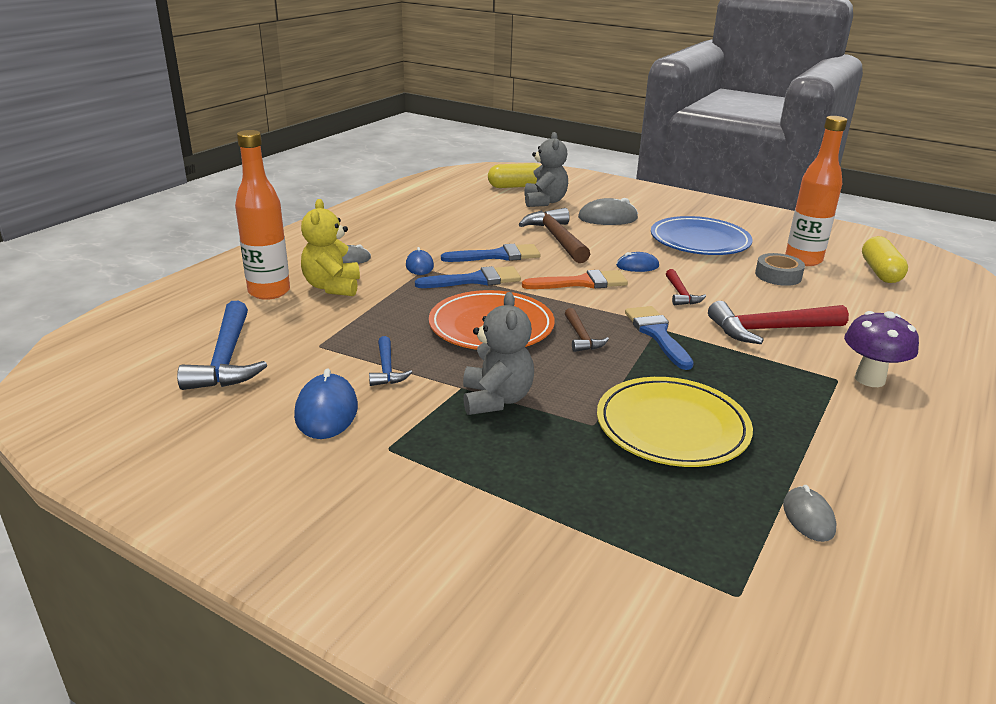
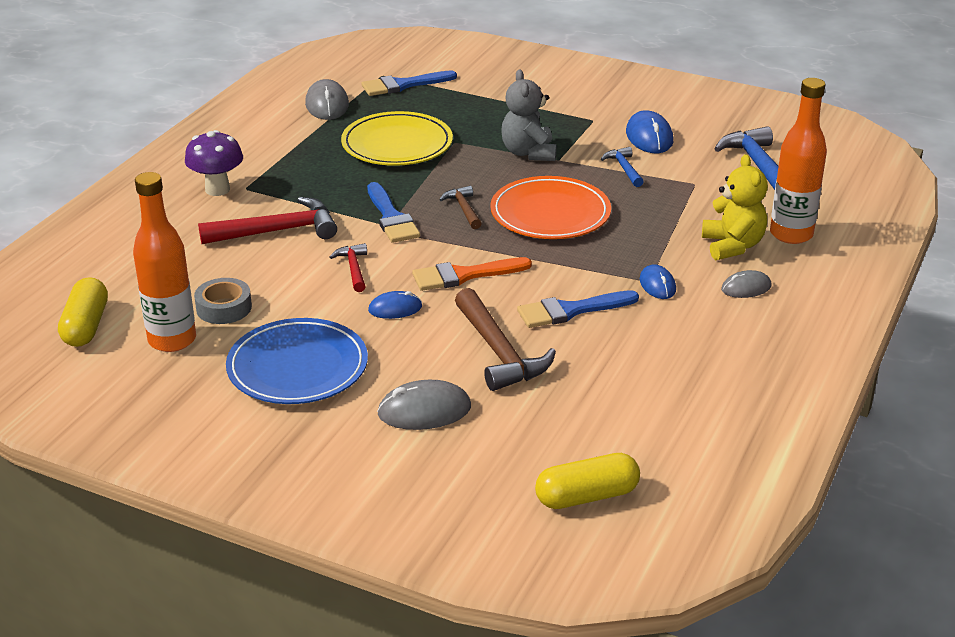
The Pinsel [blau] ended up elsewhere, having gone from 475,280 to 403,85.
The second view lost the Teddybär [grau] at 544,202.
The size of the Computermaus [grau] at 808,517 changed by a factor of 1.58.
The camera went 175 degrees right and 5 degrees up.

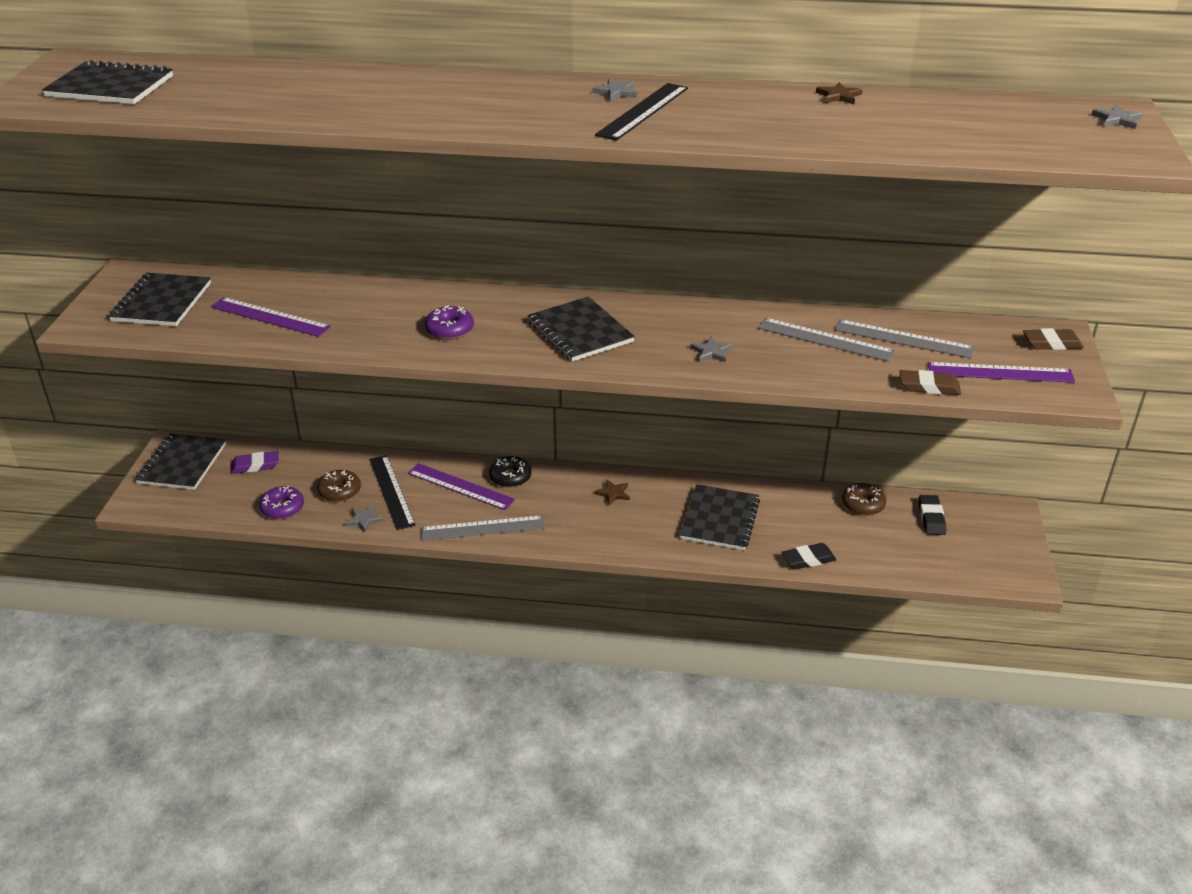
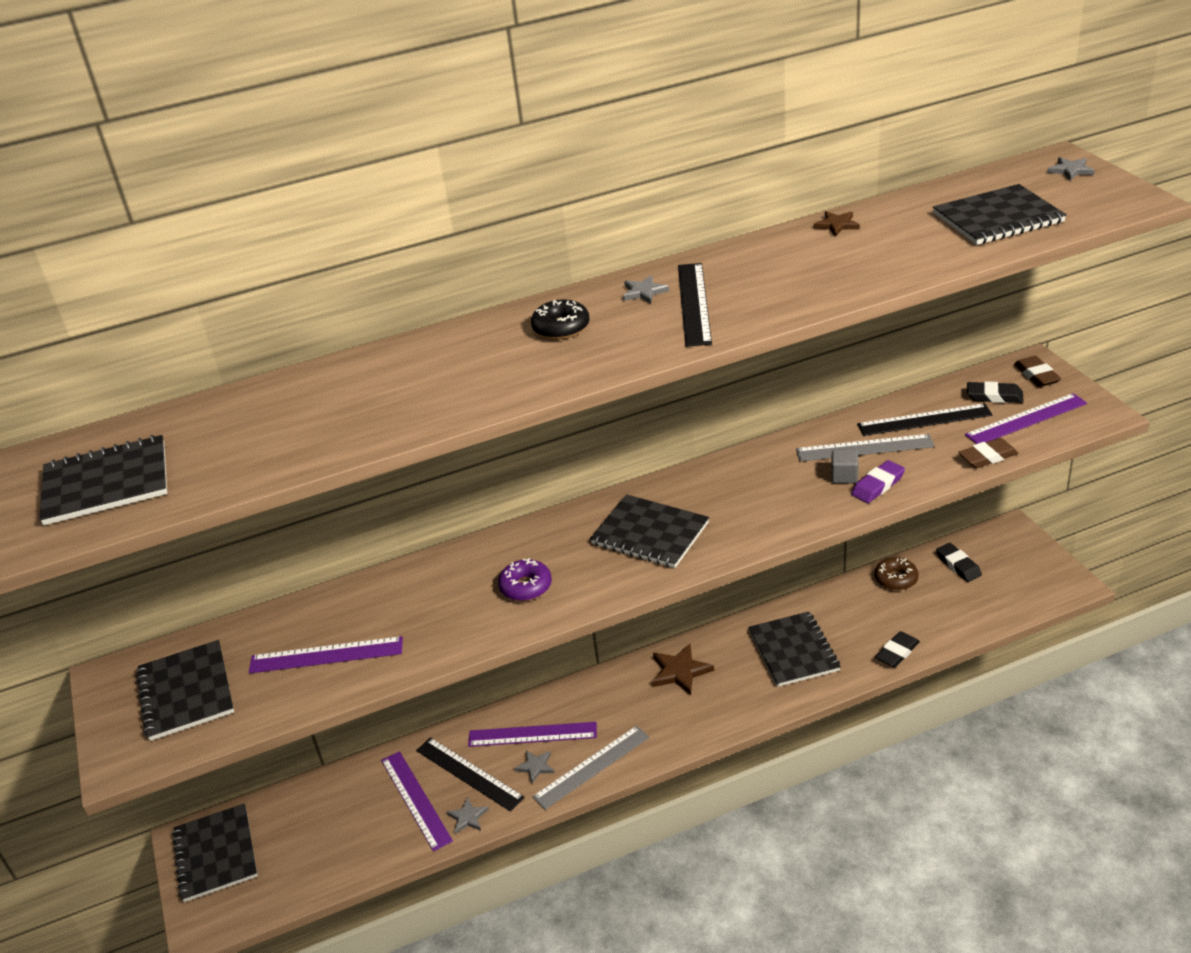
The Radiergummi [lila] ended up elsewhere, having gone from 255,465 to 877,485.
The second view lost the Donut [lila] at 282,508.
Where the Donut [braun] stood at 339,491, the Lineal [lila] came to stand at 416,799.
The Donut [schwarz] ended up elsewhere, having gone from 510,477 to 561,328.
The size of the Stern [braun] at 613,493 changed by a factor of 1.69.
The Stern [grau] ended up elsewhere, having gone from 711,352 to 535,767.
What was the Lineal [grau] at 903,339 turned into the Lineal [schwarz] at 924,420.
The Radiergummi [braun] at 1052,343 ended up facing another way, 75 degrees counterclockwise from before.
The second view gained the Kubus [grau] at 844,476.
The second view gained the Notizbuch [schwarz] at 998,218.
The second view gained the Radiergummi [schwarz] at 994,396.
The camera went 25 degrees left and 0 degrees up.

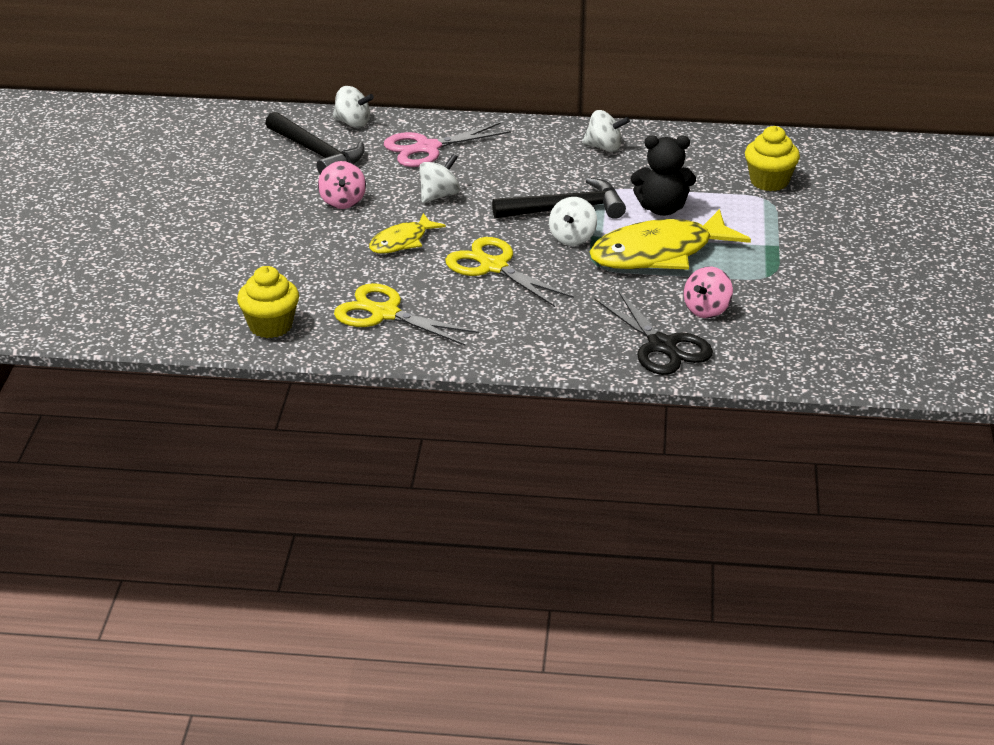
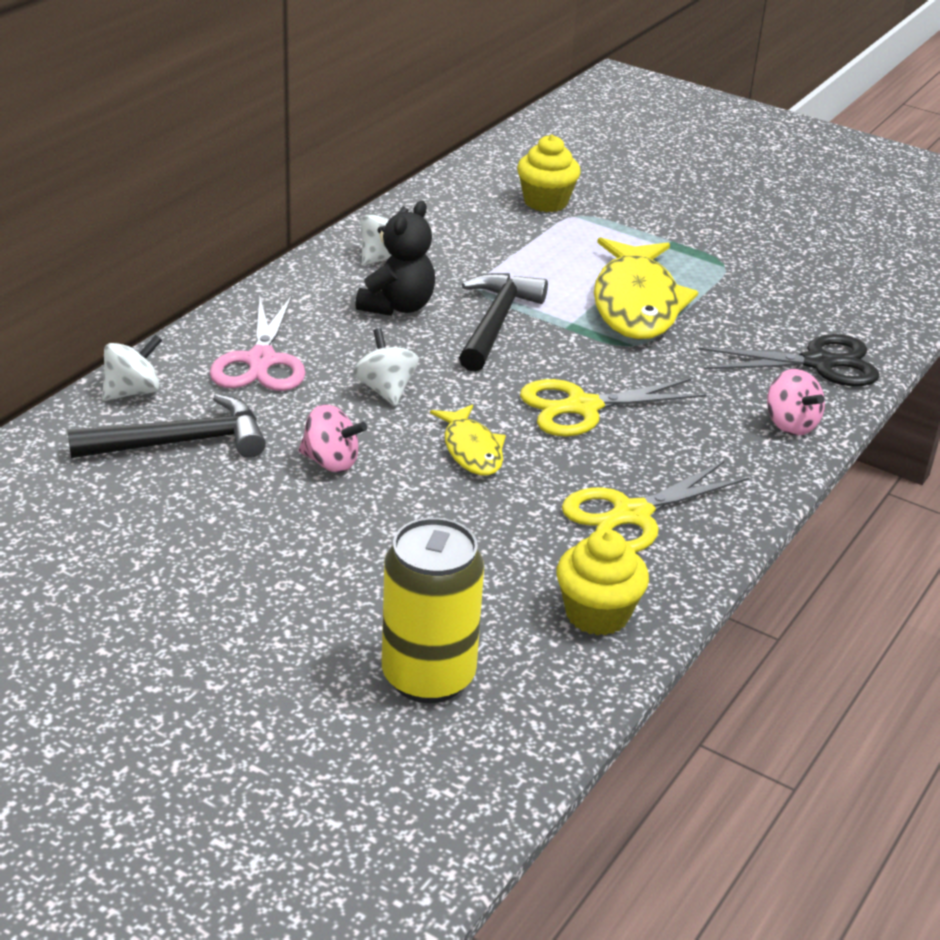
The second view lost the Kreisel [weiß] at 572,238.
The Teddybär [schwarz] ended up elsewhere, having gone from 662,209 to 397,306.
The Kreisel [rosa] ended up elsewhere, having gone from 707,310 to 790,424.
The second view gained the Dose [gelb] at 428,677.
The camera went 65 degrees left and 0 degrees up.

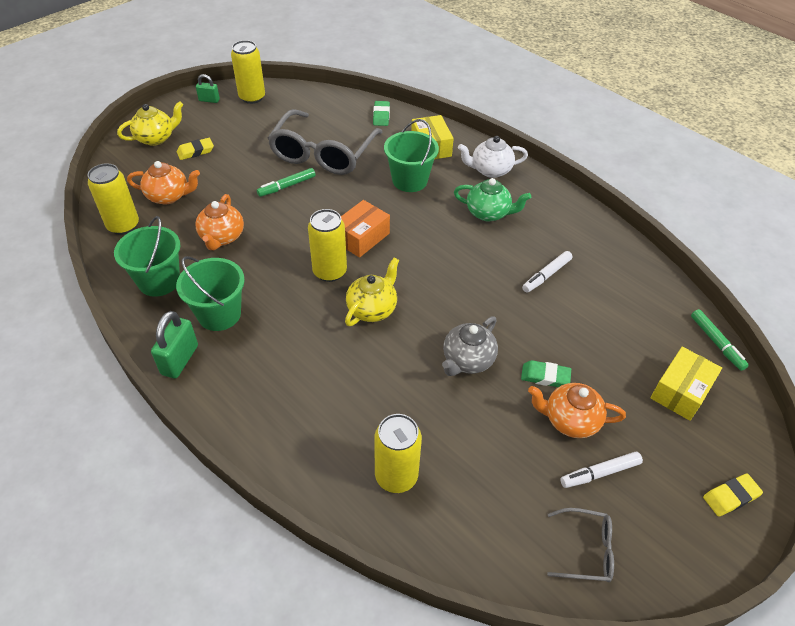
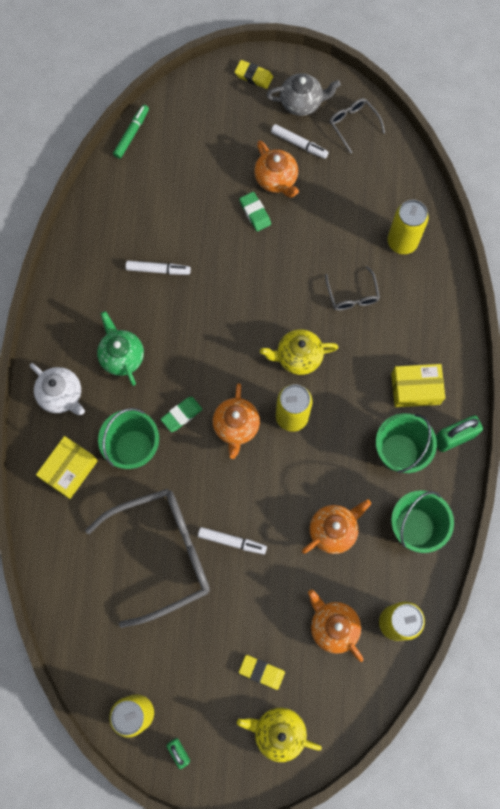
What was the Filzstift [grün] at 287,186 turned into the Filzstift [weiß] at 232,541.
Where the Schachtel [orange] stood at 361,237, the Teekanne [orange] came to stand at 236,426.
The Radiergummi [grün] ended up elsewhere, having gone from 381,116 to 181,415.
The Teekanne [grau] ended up elsewhere, having gone from 467,360 to 301,103.
The Schachtel [gelb] ended up elsewhere, having gone from 681,391 to 415,389.
The second view gained the Brille [grau] at 352,295.
The camera went 130 degrees left and 25 degrees up.

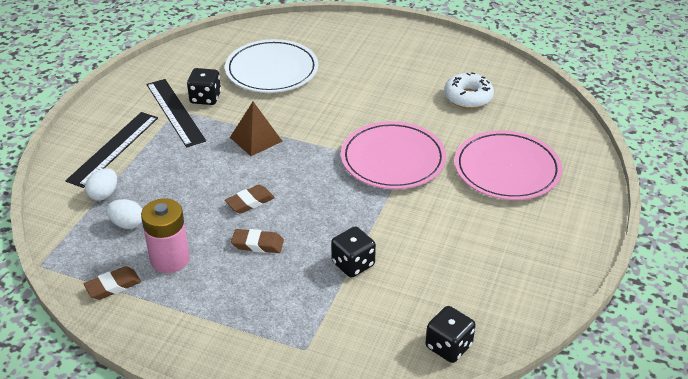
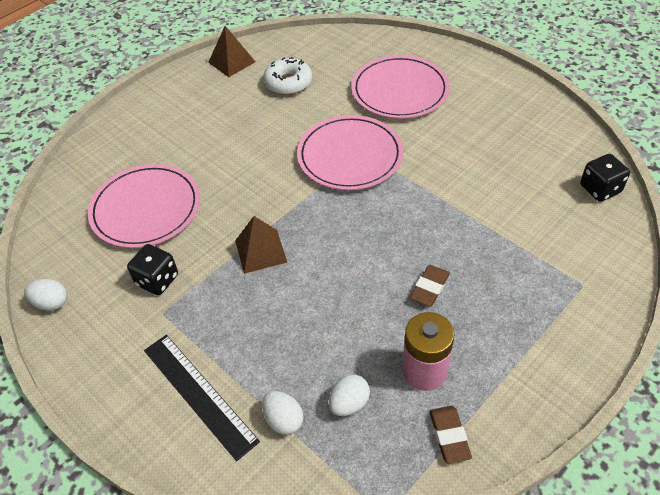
The second view lost the Lineal [schwarz] at 175,112.
What was the Teller [weiß] at 272,70 turned into the Teller [rosa] at 146,209.
The second view lost the Radiergummi [braun] at 250,202.
The second view lost the Spielwürfel [schwarz] at 353,264.
The second view gained the Ei [weiß] at 51,303.
The second view gained the Pyramide [braun] at 231,62.
The camera went 65 degrees left and 10 degrees up.

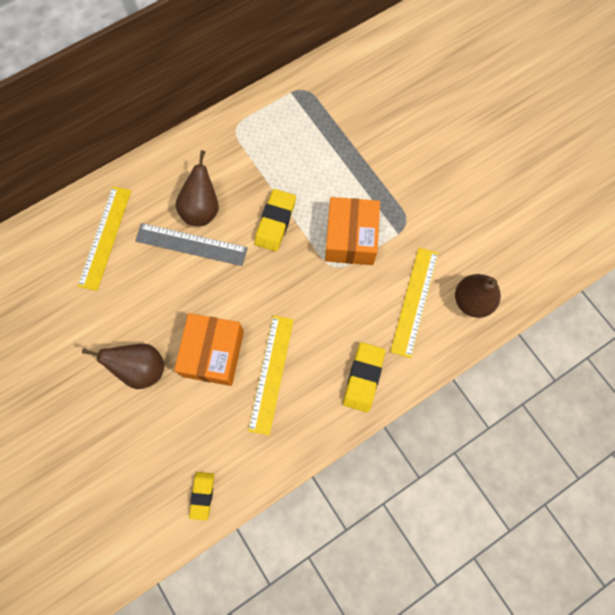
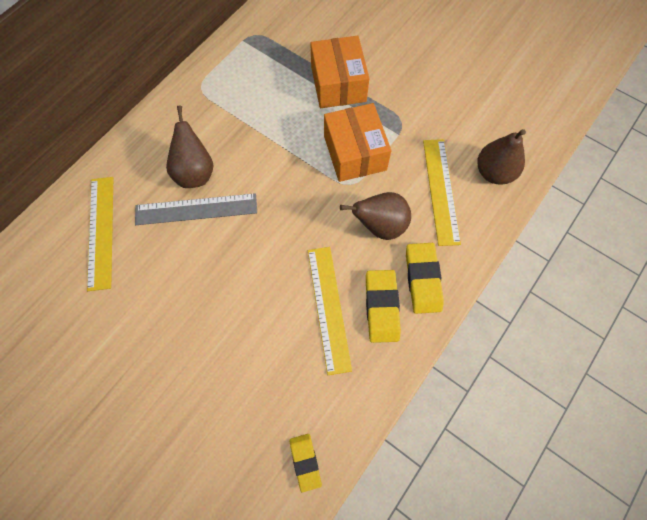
The Birne [braun] ended up elsewhere, having gone from 141,369 to 380,226.
The Schachtel [orange] ended up elsewhere, having gone from 213,353 to 338,84.
The Radiergummi [gelb] ended up elsewhere, having gone from 275,222 to 382,307.
The camera went 20 degrees left and 5 degrees down.

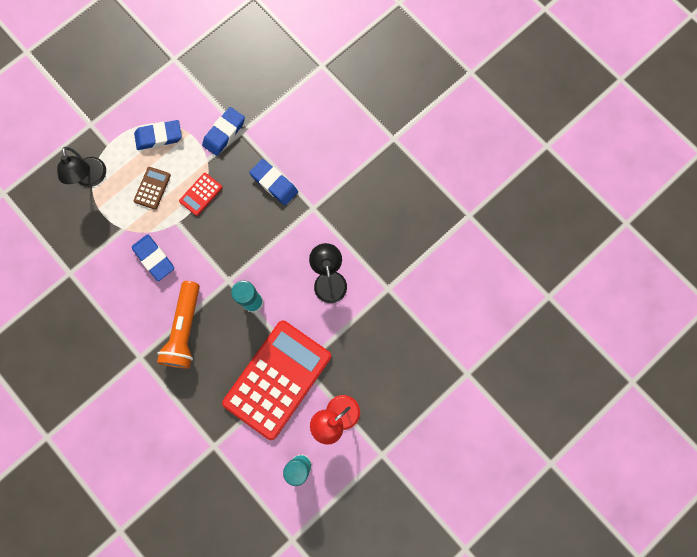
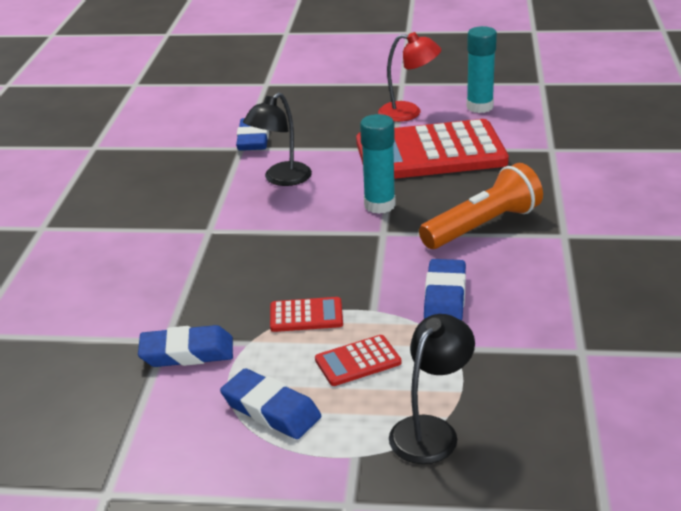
What was the Taschenrechner [braun] at 152,188 turned into the Taschenrechner [rot] at 358,361.
The Radiergummi [blau] ended up elsewhere, having gone from 274,183 to 253,139.
The camera went 130 degrees left and 45 degrees down.

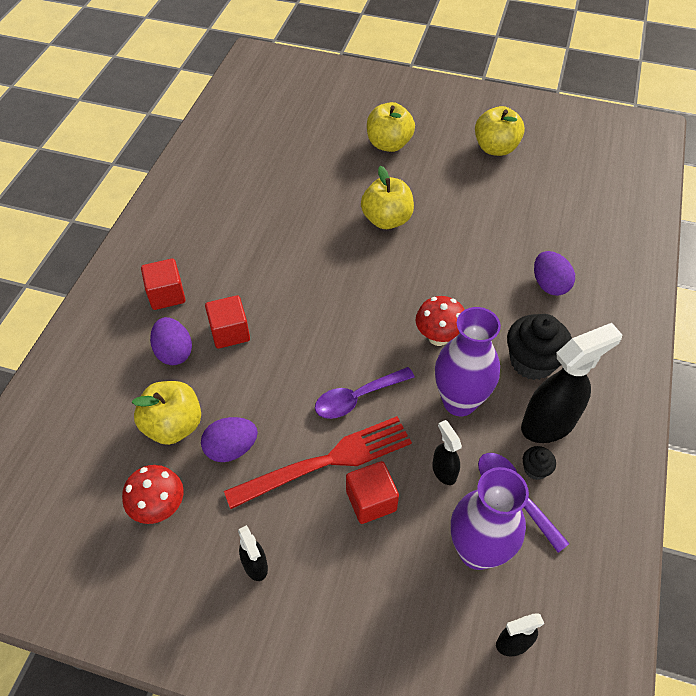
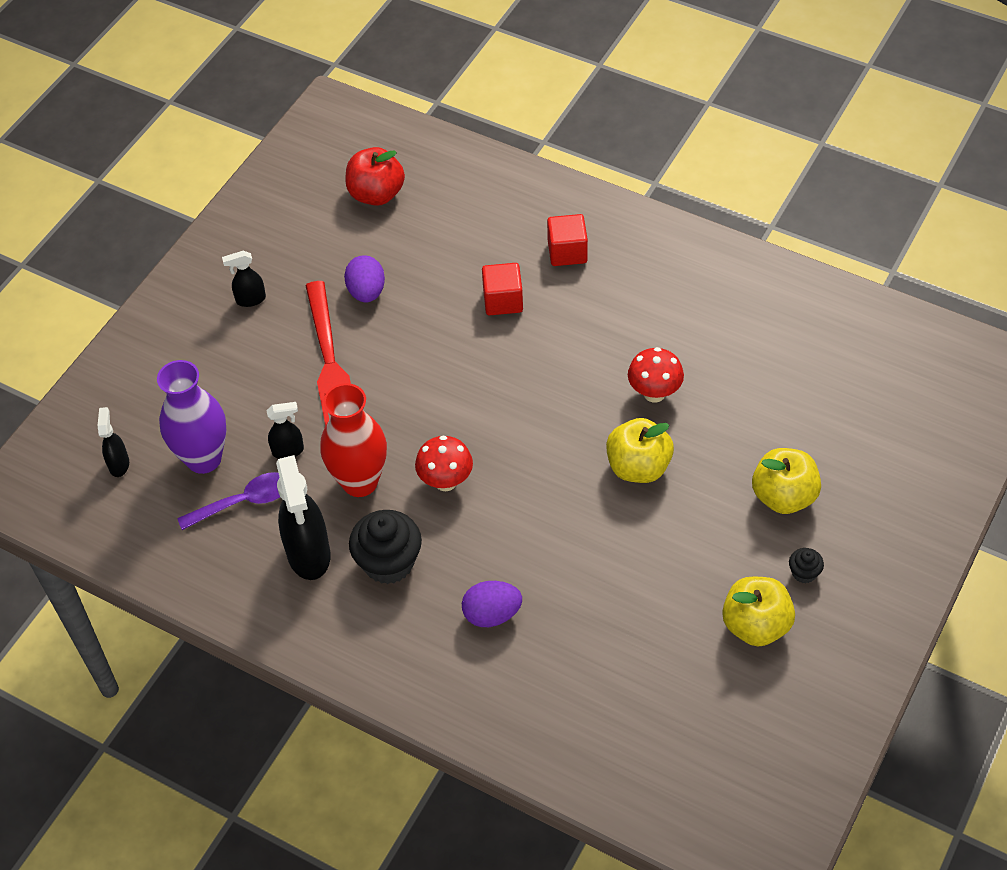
The Pilz [rot] ended up elsewhere, having gone from 160,508 to 654,393.
The second view lost the Apfel [gelb] at 173,425.
The second view lost the Ei [lila] at 174,352.
The second view lost the Löffel [lila] at 357,398.
The second view lost the Kubus [rot] at 371,501.
What was the Vase [lila] at 459,401 turned into the Vase [rot] at 360,482.
The Muffin [schwarz] ended up elsewhere, having gone from 535,469 to 804,573.
The second view gained the Apfel [rot] at 376,194.
The camera went 105 degrees right and 0 degrees up.

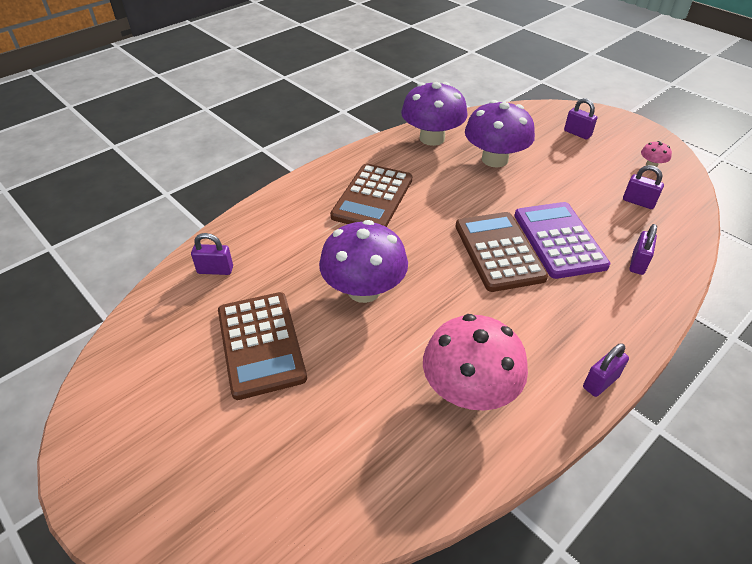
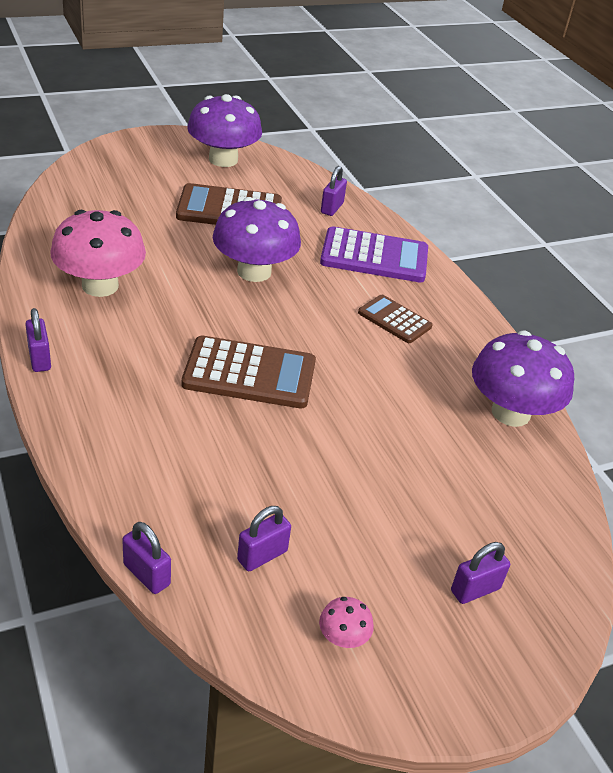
The size of the Taschenrechner [braun] at 372,198 changed by a factor of 0.59.
The Pilz [lila] ended up elsewhere, having gone from 494,159 to 223,159.
The Taschenrechner [lila] ended up elsewhere, having gone from 559,240 to 374,256.
The Vorhängeschloss [lila] ended up elsewhere, having gone from 638,263 to 146,574.
The camera went 105 degrees right and 5 degrees down.

